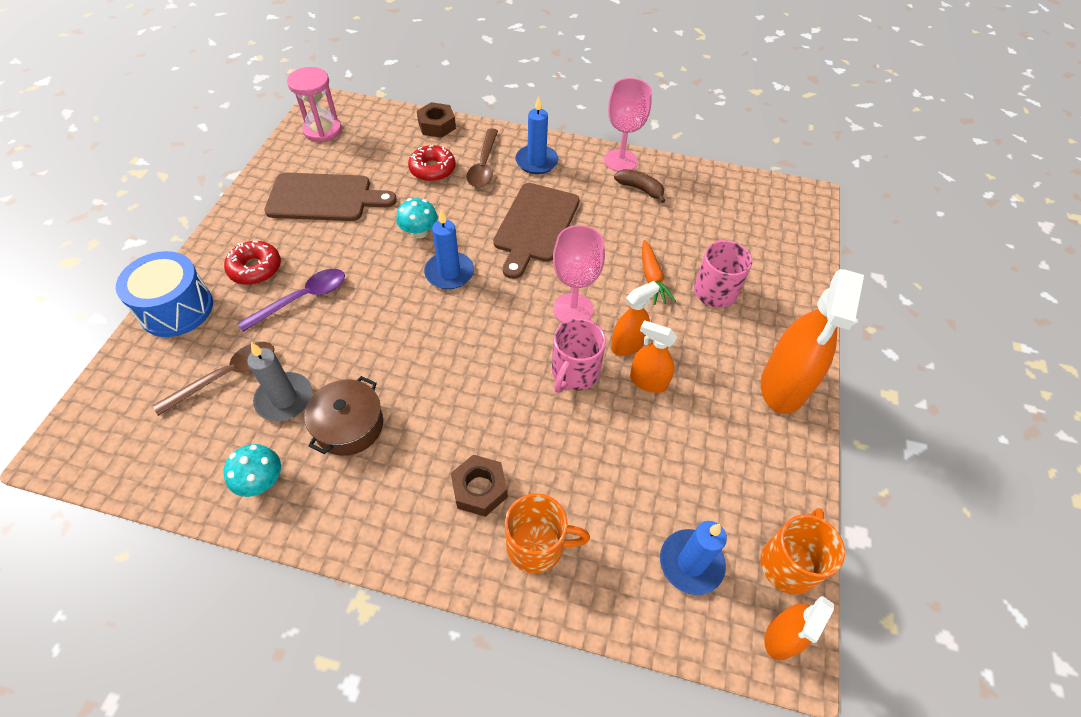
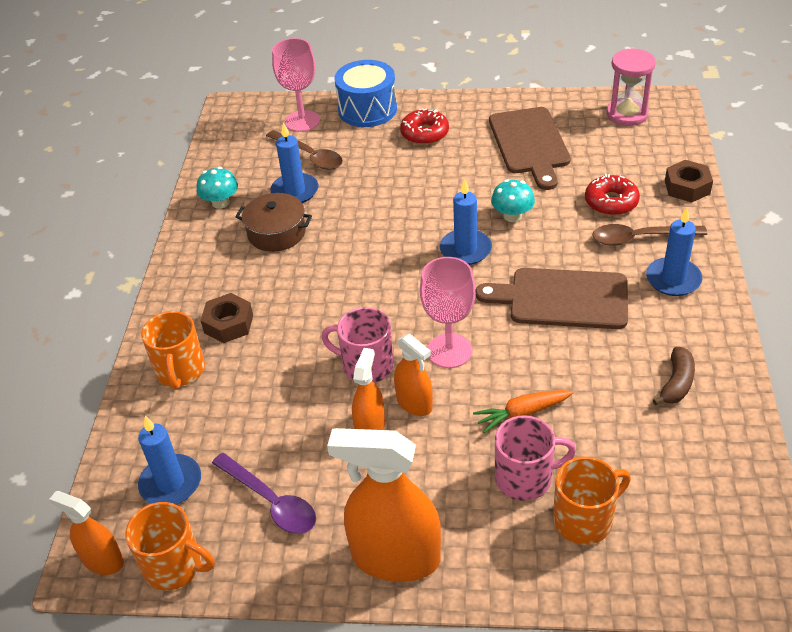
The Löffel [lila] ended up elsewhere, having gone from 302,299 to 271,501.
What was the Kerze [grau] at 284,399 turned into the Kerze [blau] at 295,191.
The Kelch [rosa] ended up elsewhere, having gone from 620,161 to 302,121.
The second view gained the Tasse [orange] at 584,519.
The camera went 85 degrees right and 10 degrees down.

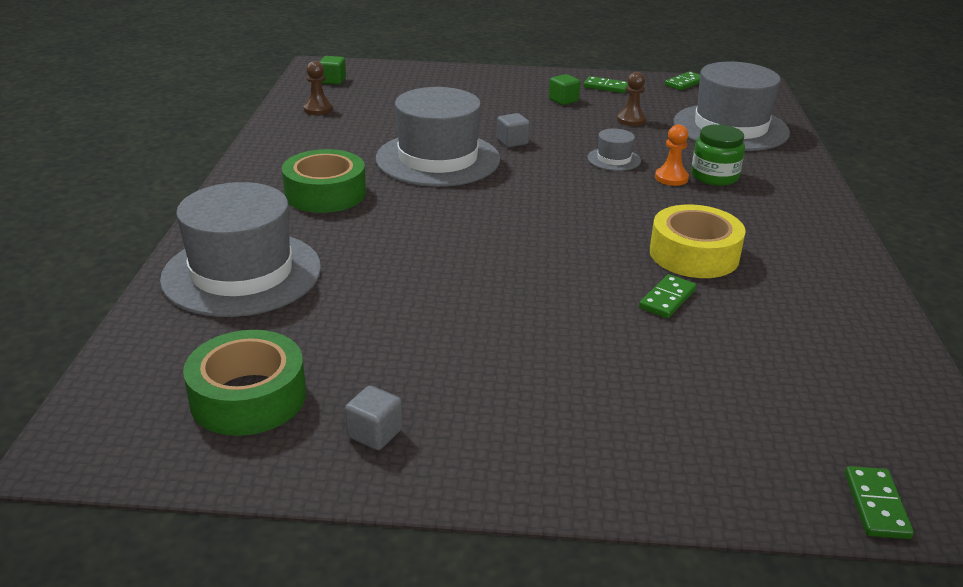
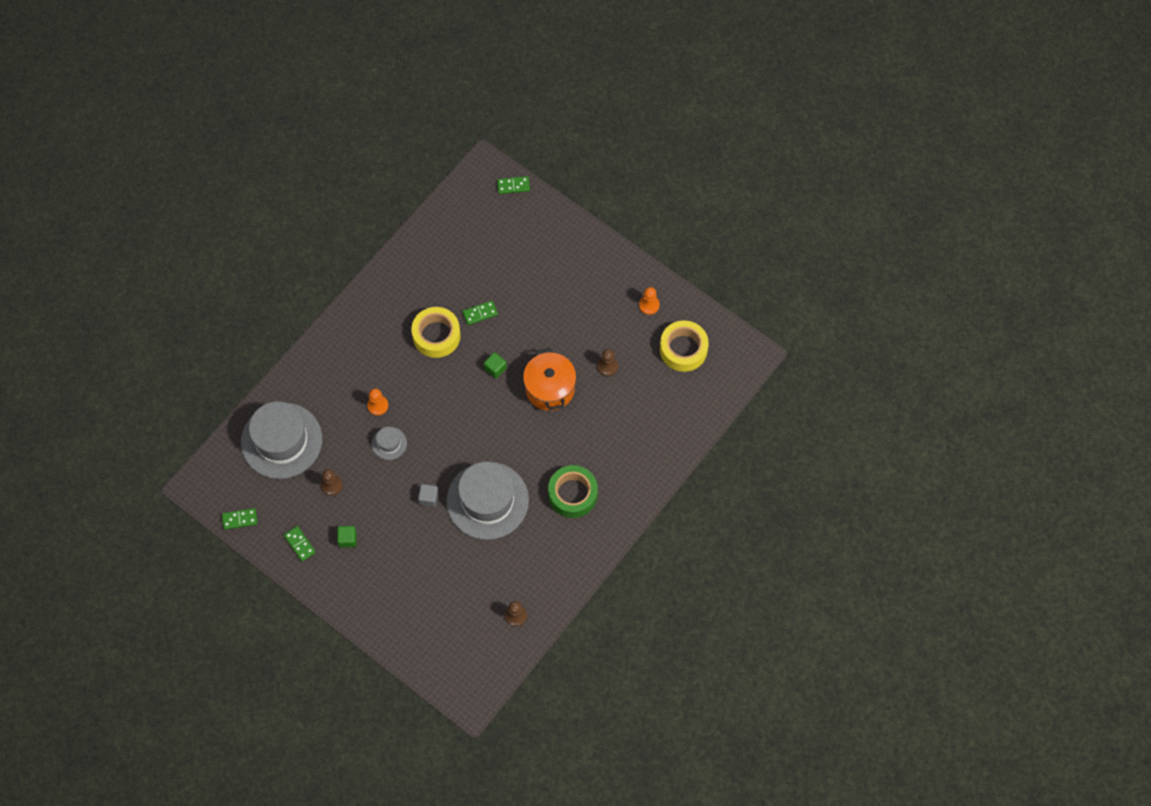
The second view lost the Hut [grau] at 242,273.
What was the Klebeband [grün] at 248,397 turned into the Klebeband [gelb] at 683,349.
The Kubus [grün] ended up elsewhere, having gone from 333,80 to 495,368.
Where the Kubus [grau] stood at 374,433, the Bauer [orange] came to stand at 649,305.
The second view lost the Einmachglas [grün] at 714,176.
The Dominostein [grün] at 876,505 ended up facing another way, 45 degrees clockwise from before.
The second view gained the Kochtopf [orange] at 550,388.
The second view gained the Bauer [braun] at 607,366.
The camera went 145 degrees left and 35 degrees up.

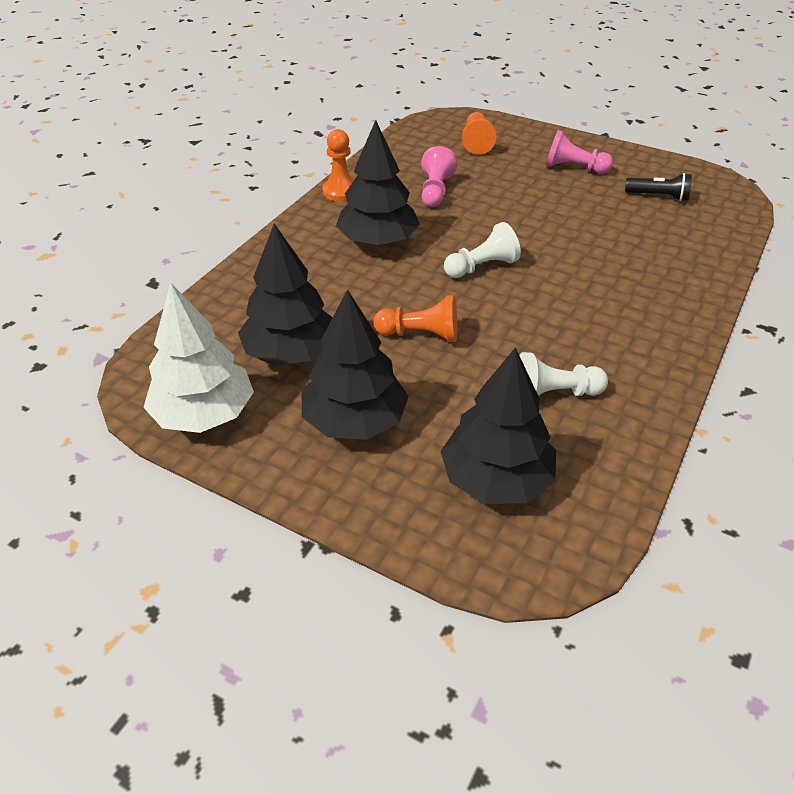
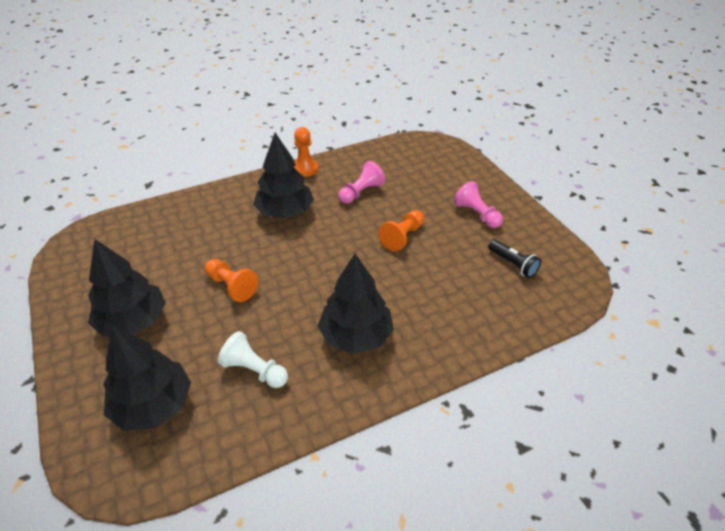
The second view lost the Baum [weiß] at 204,414.
The Baum [schwarz] ended up elsewhere, having gone from 290,352 to 356,335.
The second view lost the Bauer [weiß] at 481,267.
The Bauer [orange] ended up elsewhere, having gone from 476,142 to 402,237.
The camera went 35 degrees right and 0 degrees up.

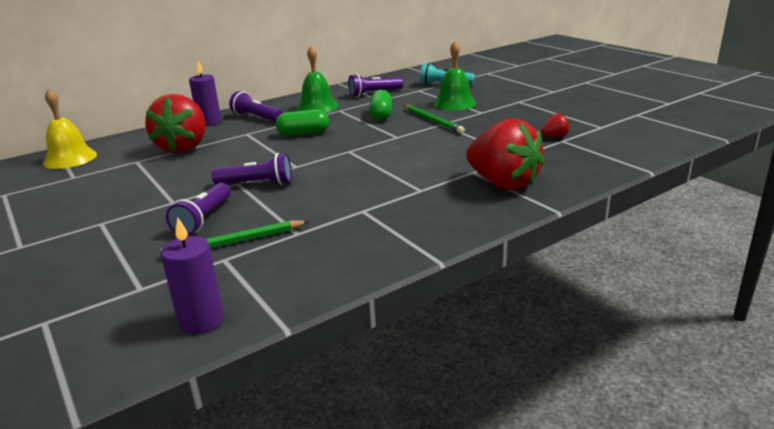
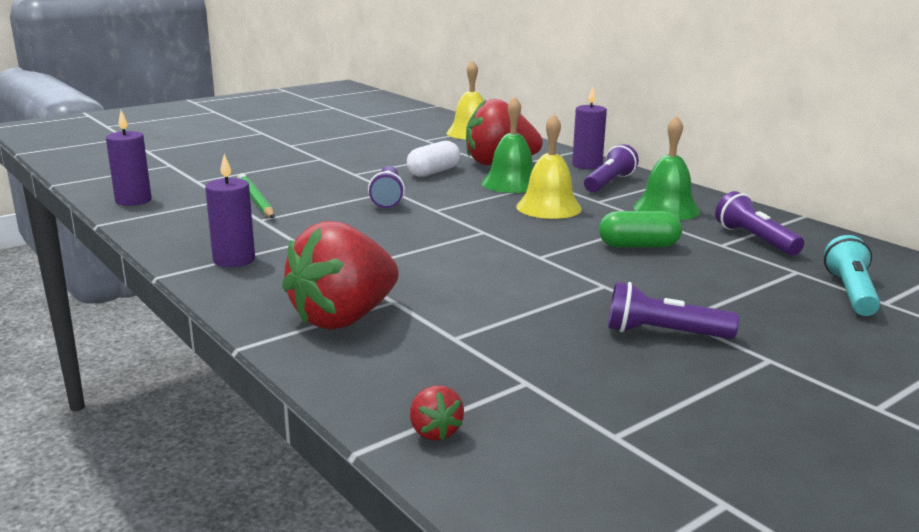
The Taschenlampe [lila] ended up elsewhere, having gone from 204,219 to 663,333.
Where the Kapsel [grün] stood at 303,133, the Glocke [gelb] came to stand at 548,207.
The second view lost the Bleistift [grün] at 432,121.
The Glocke [grün] ended up elsewhere, having gone from 454,103 to 511,183.
The Erdbeere [rot] ended up elsewhere, having gone from 554,137 to 434,432.
The second view gained the Kerze [lila] at 234,260.
The second view gained the Kapsel [weiß] at 433,172.
The camera went 85 degrees right and 5 degrees down.

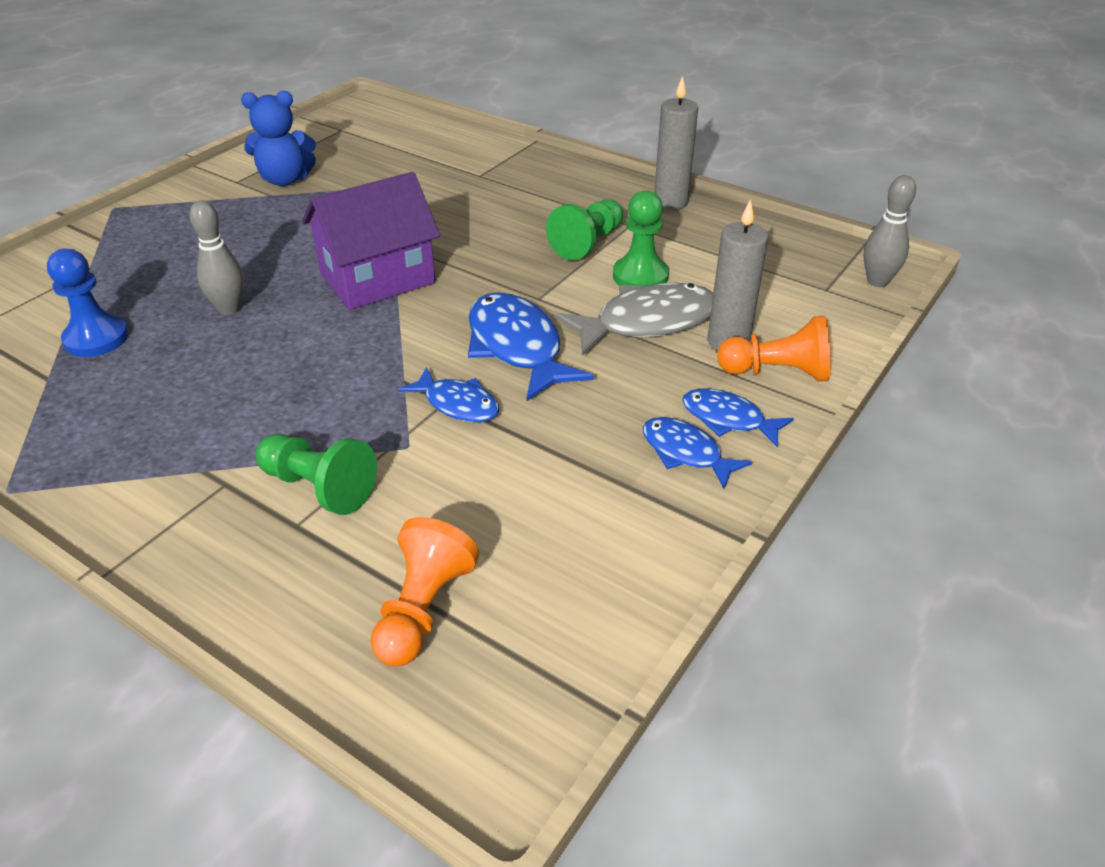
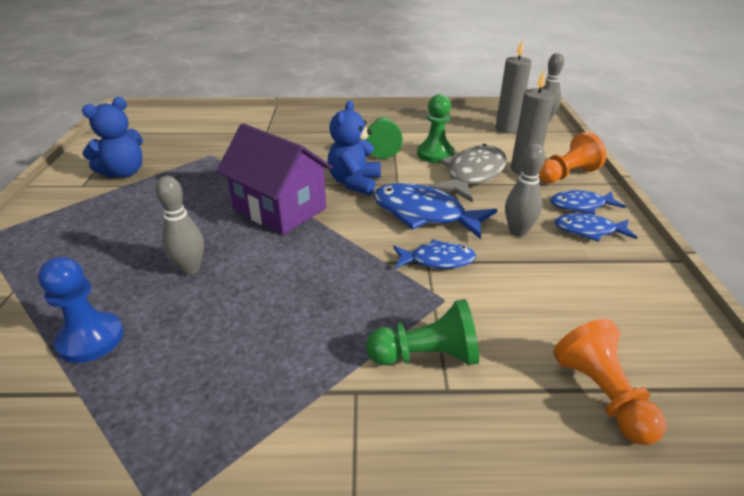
The Haus [lila] at 377,278 ended up facing another way, 75 degrees counterclockwise from before.
The Kerze [grau] ended up elsewhere, having gone from 670,202 to 507,129.
The second view gained the Teddybär [blau] at 354,183.
The second view gained the Bowlingkegel [grau] at 518,231.
The camera went 35 degrees left and 5 degrees down.

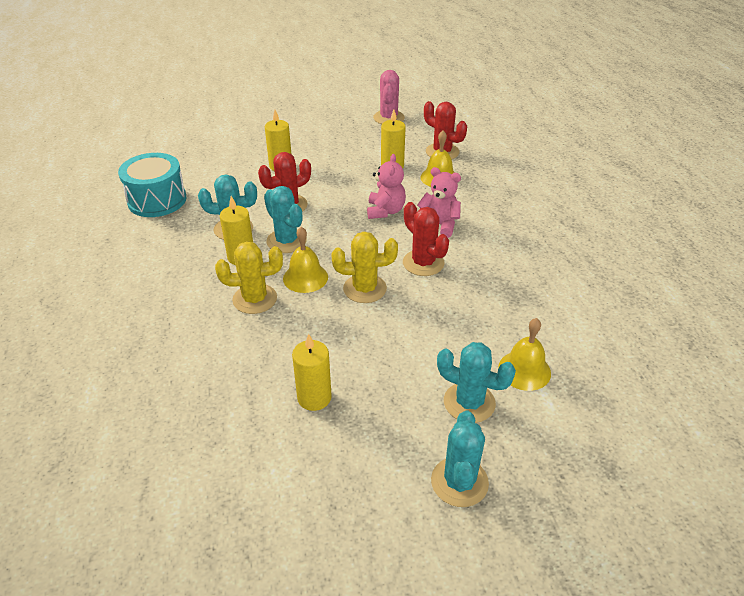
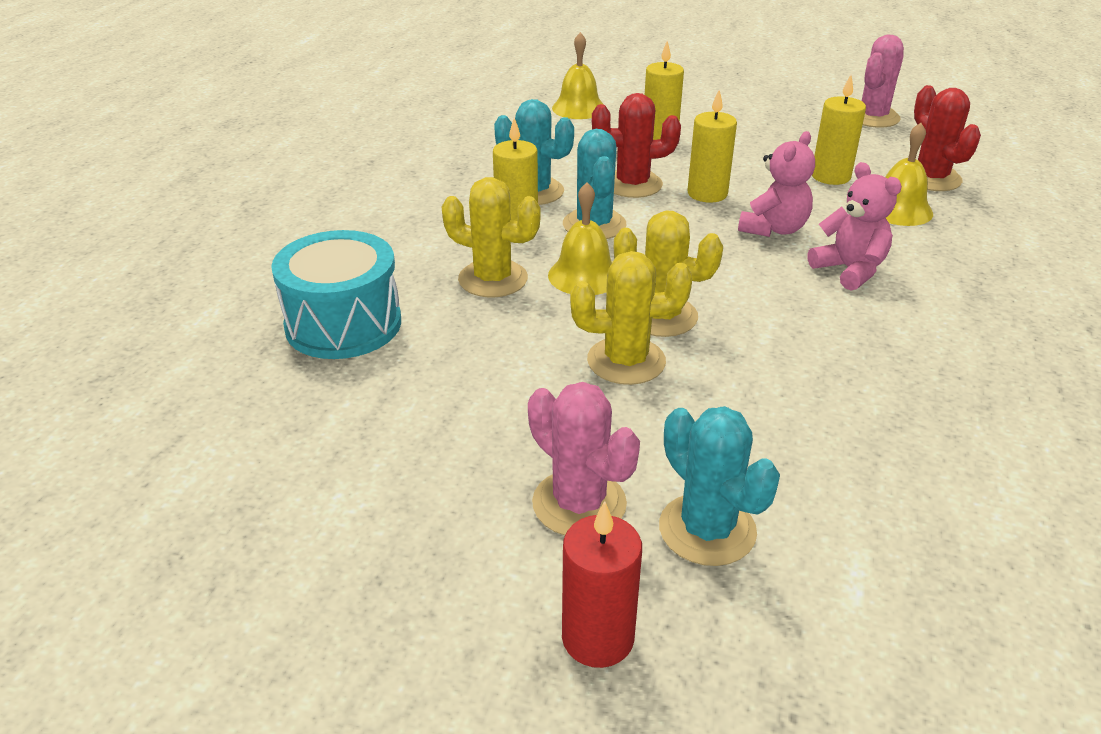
The Trommel [türkis] ended up elsewhere, having gone from 157,200 to 343,324.
The Kerze [gelb] ended up elsewhere, having gone from 314,398 to 707,194.
The second view lost the Kaktus [rot] at 423,263.
Where the Kaktus [türkis] stood at 459,482, the Kerze [rot] came to stand at 597,638.
The Glocke [gelb] ended up elsewhere, having gone from 524,370 to 578,108.
The second view gained the Kaktus [rosa] at 579,503.
The second view gained the Kaktus [gelb] at 626,361.
The camera went 30 degrees right and 5 degrees down.

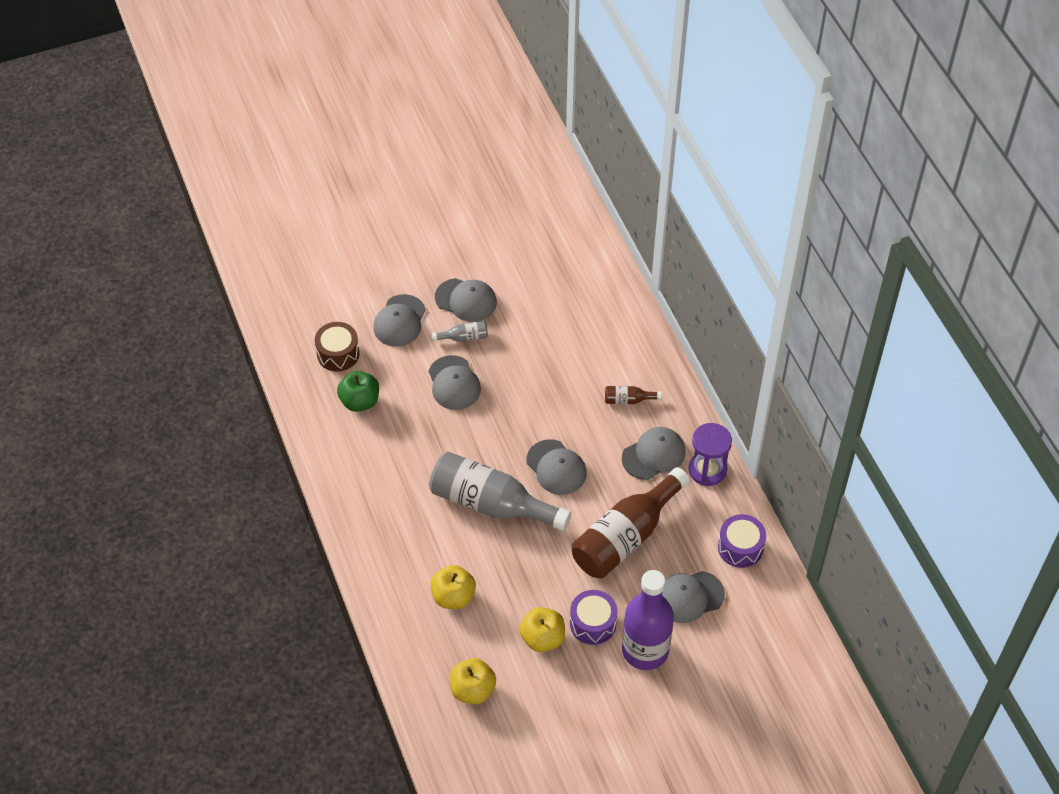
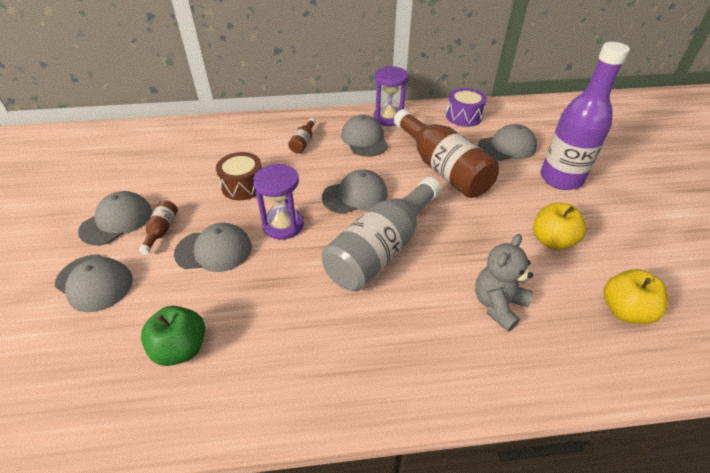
The Trommel [braun] ended up elsewhere, having gone from 338,354 to 243,186.
Where the Apfel [gelb] stood at 453,596, the Teddybär [grau] came to stand at 498,305.
What was the Flasche [grau] at 464,337 turned into the Flasche [braun] at 161,231.
The second view lost the Trommel [lila] at 593,623.
The Kappe [grau] at 689,597 ended up facing another way, 105 degrees counterclockwise from before.
The second view gained the Sanduhr [lila] at 283,225.
The camera went 75 degrees left and 10 degrees down.

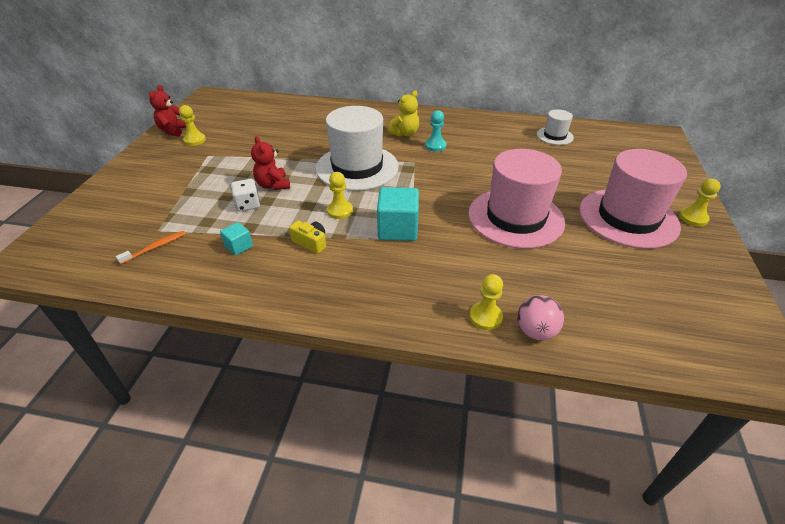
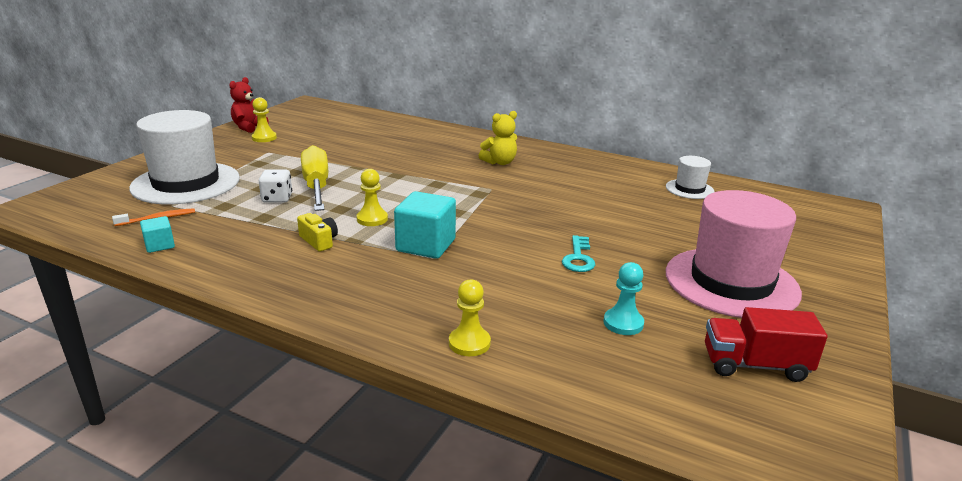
The Kubus [türkis] ended up elsewhere, having gone from 239,246 to 159,245.
Where the Teddybär [rot] stood at 273,185, the Schraubenzieher [gelb] came to stand at 316,186.
The Hut [weiß] ended up elsewhere, having gone from 357,167 to 186,183.
The Bauer [türkis] ended up elsewhere, having gone from 435,146 to 623,323.
Where the Hut [rosa] stood at 515,217, the Schlüssel [türkis] came to stand at 578,258.
The second view lost the Ball [rosa] at 535,331.
The second view lost the Bauer [gelb] at 693,218.
The second view gained the Lastwagen [rot] at 755,365.
The camera went 15 degrees right and 15 degrees down.

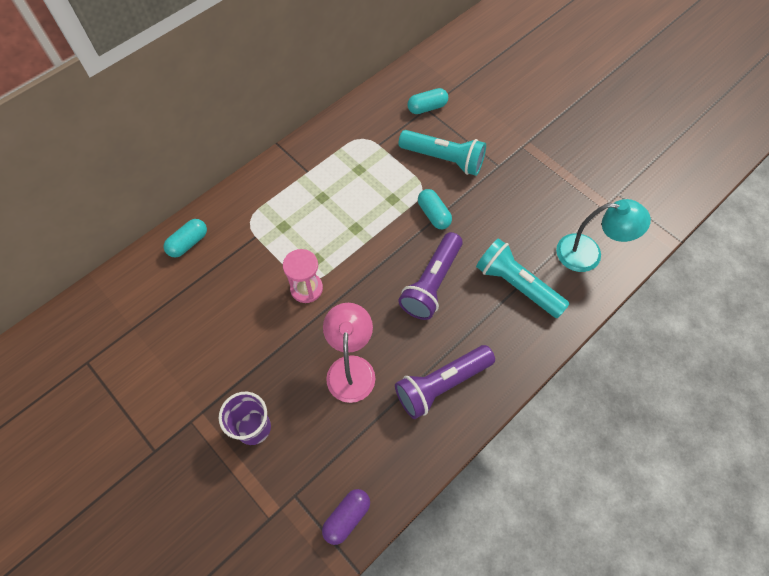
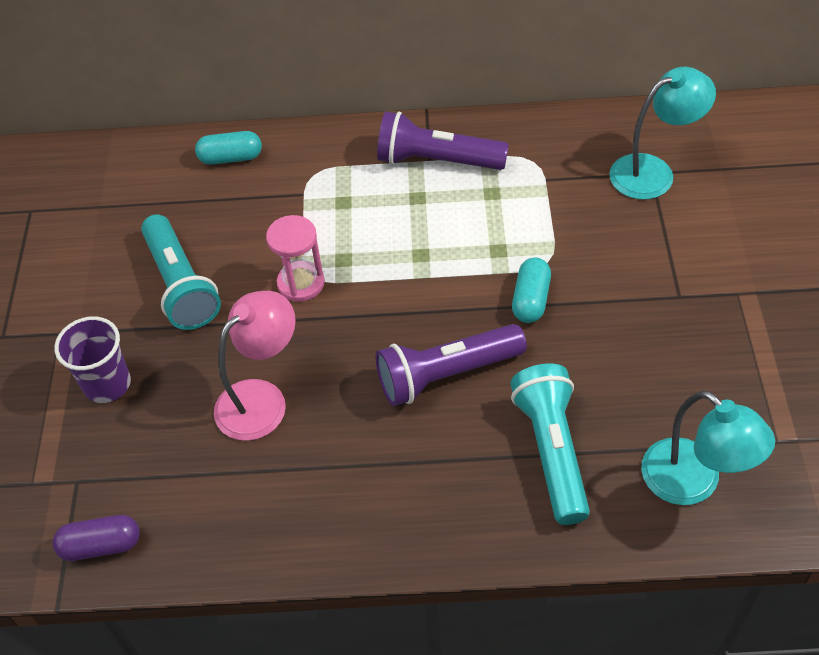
The Taschenlampe [lila] ended up elsewhere, having gone from 441,384 to 437,161.
The Taschenlampe [türkis] ended up elsewhere, having gone from 443,159 to 181,285.
Where the Kapsel [türkis] stood at 427,107, the Lampe [türkis] came to stand at 653,172.
The camera went 45 degrees right and 10 degrees down.

